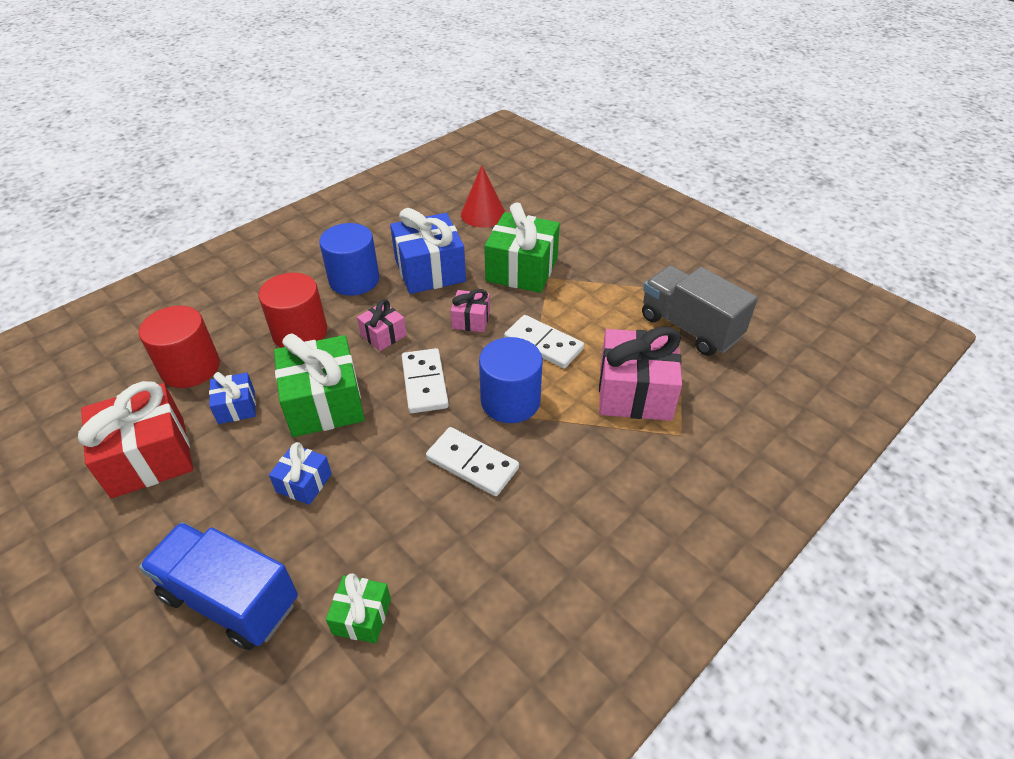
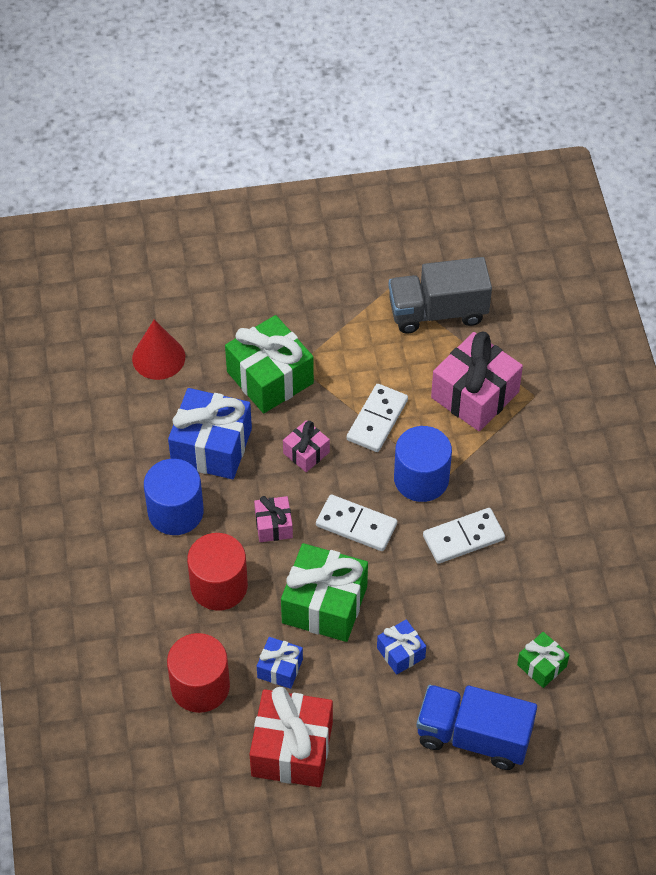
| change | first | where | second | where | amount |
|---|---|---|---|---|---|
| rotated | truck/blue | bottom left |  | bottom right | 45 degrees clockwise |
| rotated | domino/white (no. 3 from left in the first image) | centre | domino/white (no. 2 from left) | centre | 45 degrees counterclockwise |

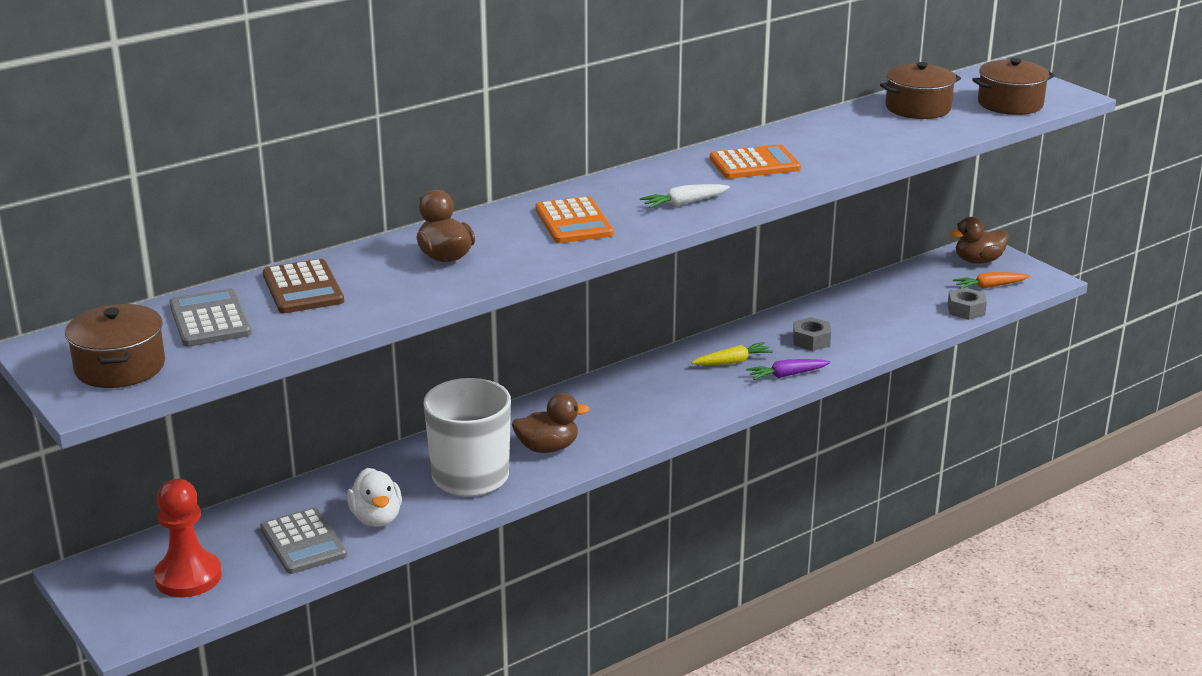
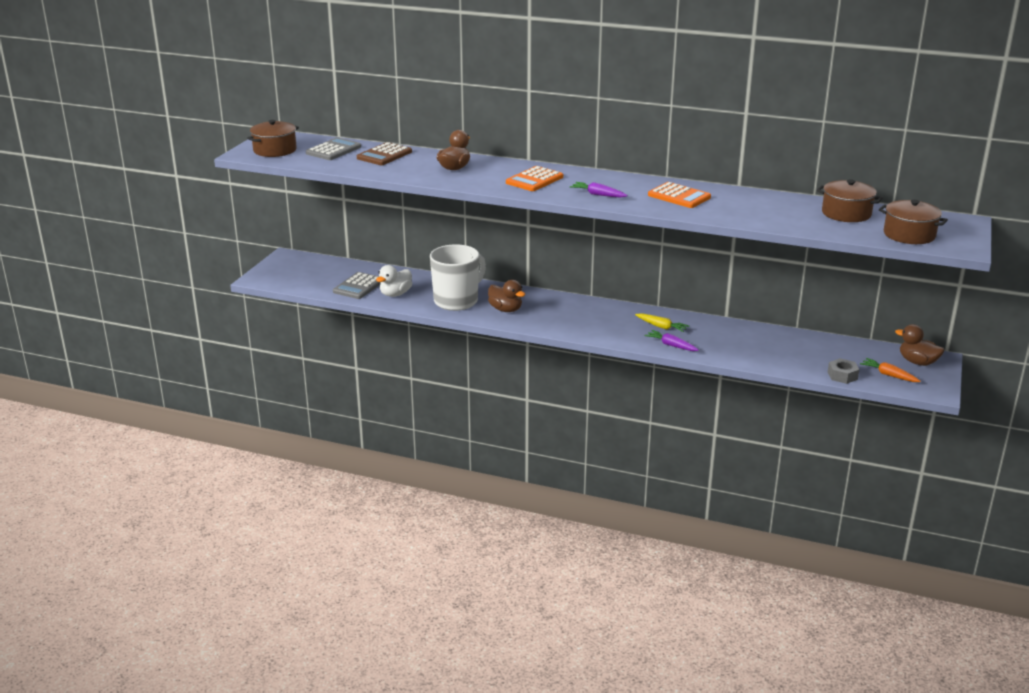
| change | first | where | second | where | amount |
|---|---|---|---|---|---|
| gone | pawn/red | bottom left |  |  |  |
| repainted | carrot/white | top centre | carrot/purple (no. 1 from left) | top centre |  |
| gone | nut/grey (no. 1 from left) | middle right |  |  |  |

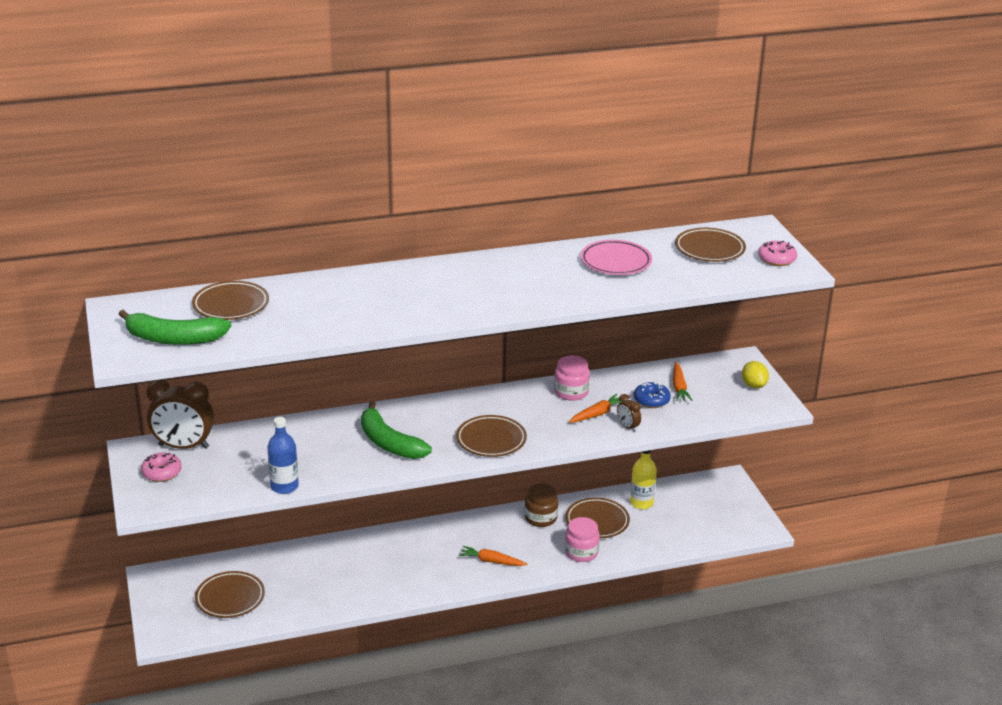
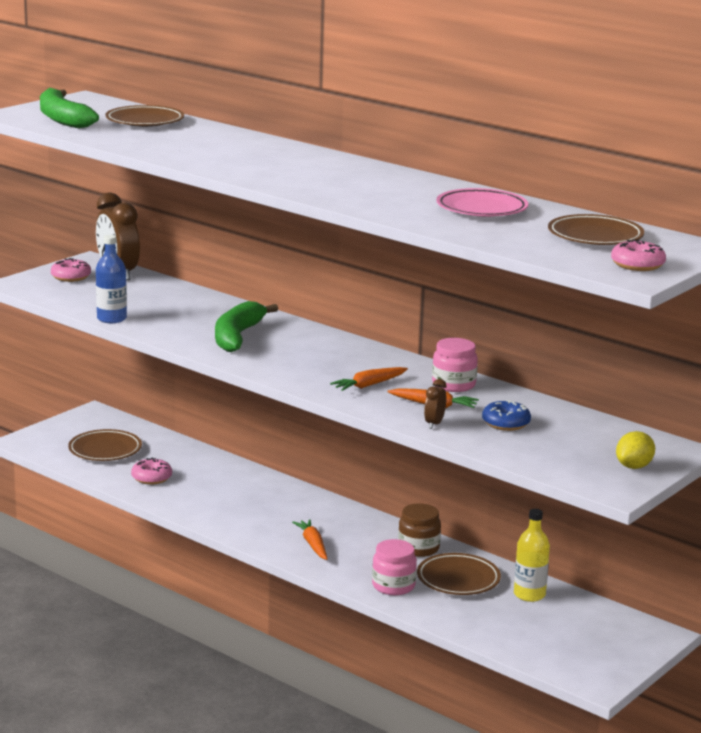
| change | first | where | second | where | amount |
|---|---|---|---|---|---|
| gone | plate/brown (no. 3 from left) | centre |  |  |  |
| shifted | carrot/orange (no. 3 from left in the first image) | middle right | carrot/orange (no. 2 from left) | centre |  |
| new |  |  | donut/pink (no. 2 from left) | middle left |  |

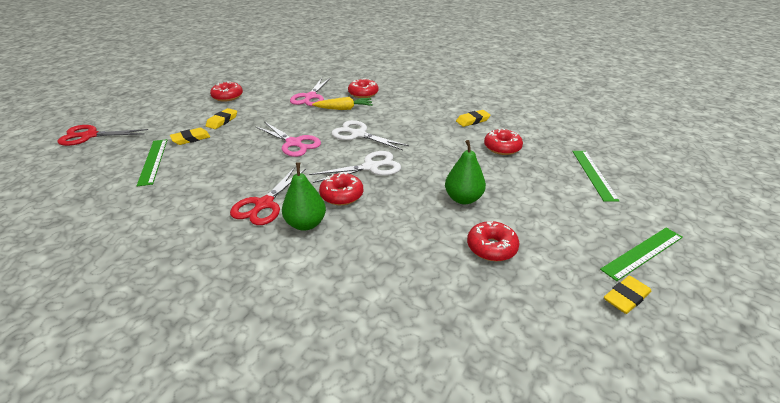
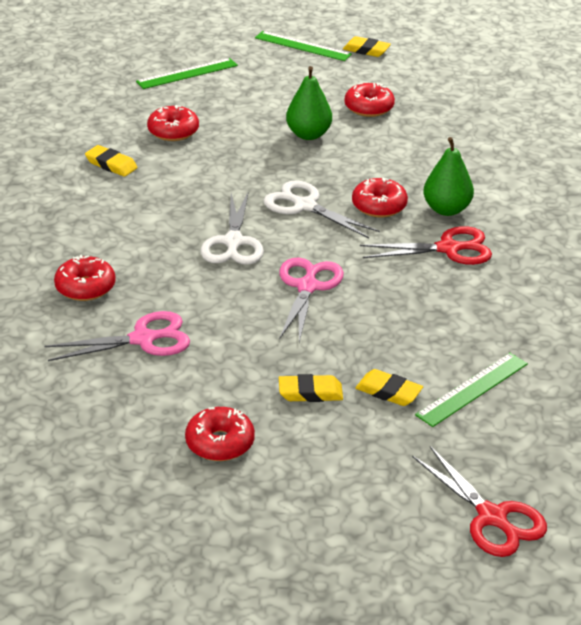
| change | first | where | second | where | amount |
|---|---|---|---|---|---|
| gone | carrot/yellow | top centre |  |  |  |

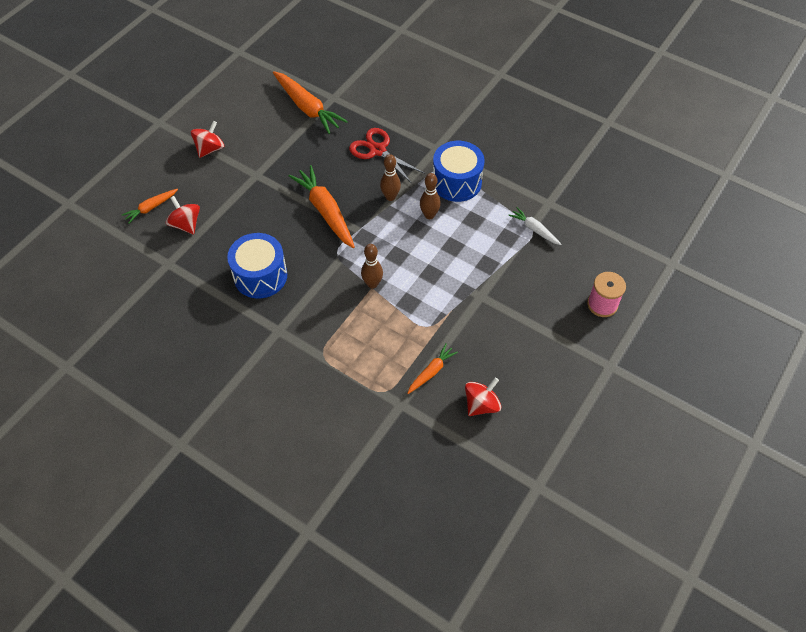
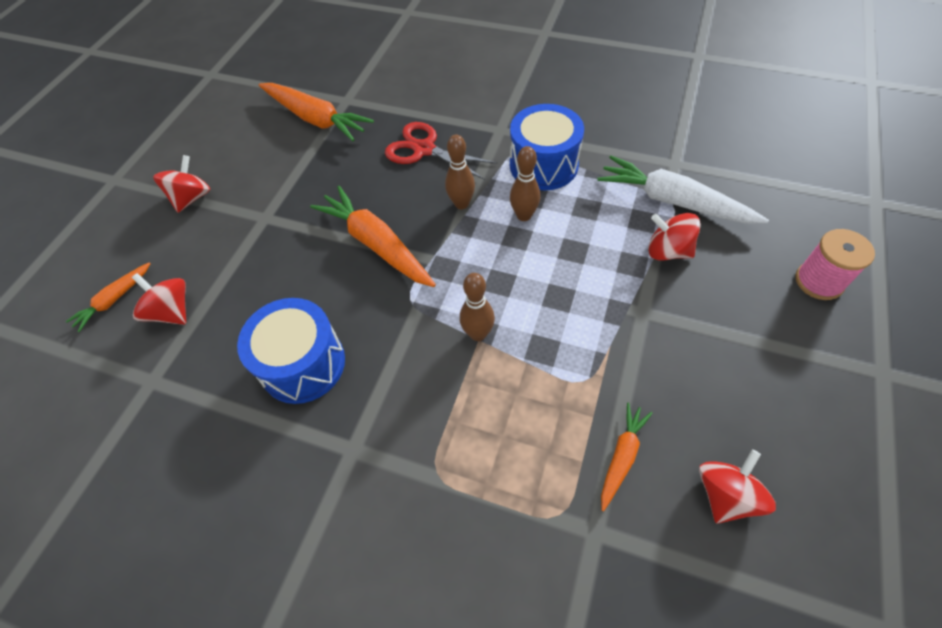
| change | first | where | second | where | amount |
|---|---|---|---|---|---|
| scaled | carrot/white | centre |  | top right | x1.87 |
| new |  |  | spinning top/red (no. 3 from left) | middle right |  |

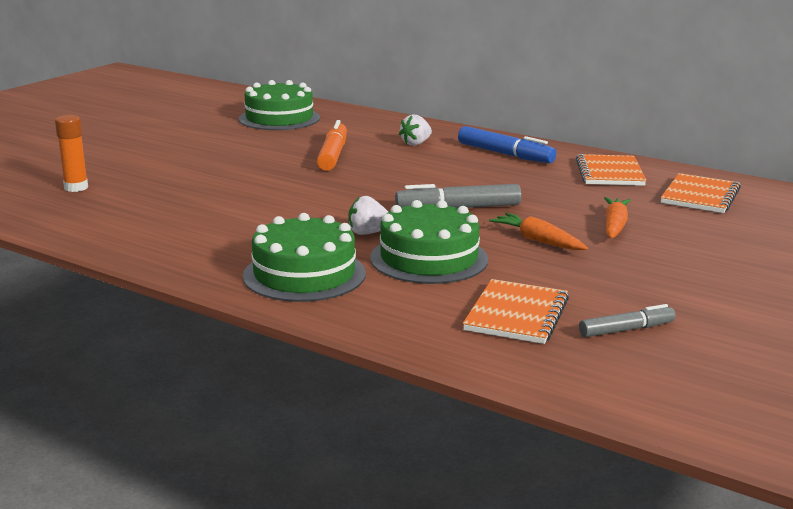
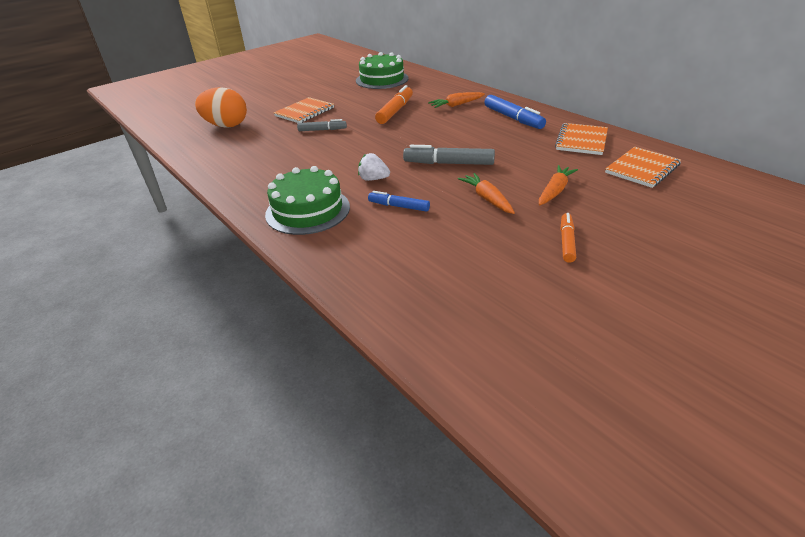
| change | first | where | second | where | amount |
|---|---|---|---|---|---|
| swapped | glue stick/orange | top left | egg/orange | top left |  |
| swapped | cake/green (no. 3 from left) | centre | marker/blue (no. 1 from left) | centre |  |
| swapped | strawberry/white (no. 2 from left) | top centre | carrot/orange (no. 1 from left) | top centre |  |
| shifted | notebook/orange (no. 1 from left) | centre |  | top centre |  |
| shifted | marker/grey (no. 2 from left in the first image) | middle right | marker/grey (no. 1 from left) | top centre |  |
| new |  |  | marker/orange (no. 2 from left) | middle right |  |

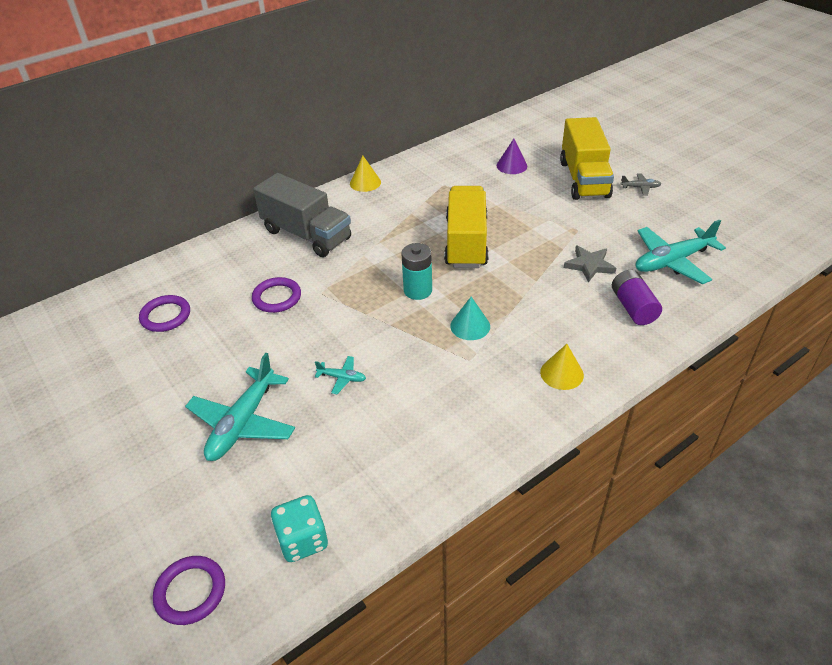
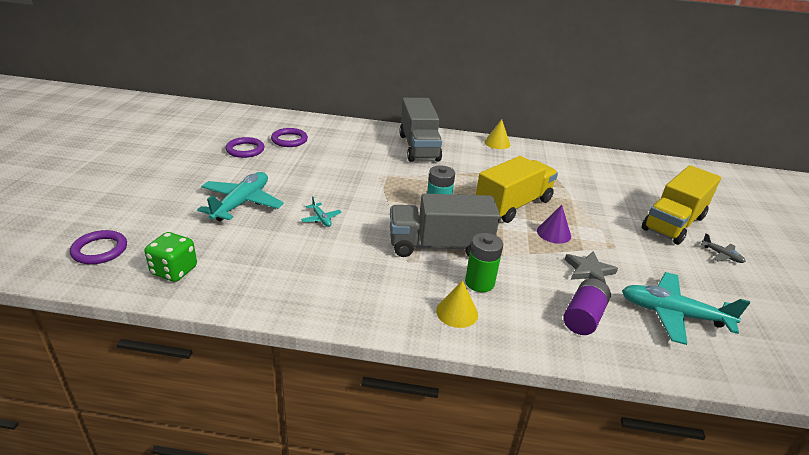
| change | first | where | second | where | amount |
|---|---|---|---|---|---|
| rotated | plane/turquoise (no. 1 from left) | middle left |  | middle left | 135 degrees clockwise |
| shifted | ring/purple (no. 3 from left in the first image) | middle left | ring/purple (no. 2 from left) | top left |  |
| repainted | dice/turquoise | bottom centre | dice/green | middle left |  |
| swapped | cone/turquoise | centre | truck/grey (no. 2 from left) | centre |  |
| shifted | cone/purple | top centre |  | middle right |  |
| new |  |  | battery/green | centre |  |

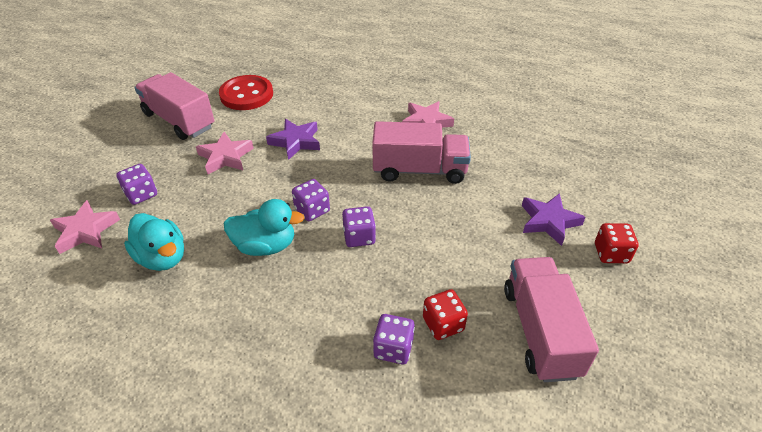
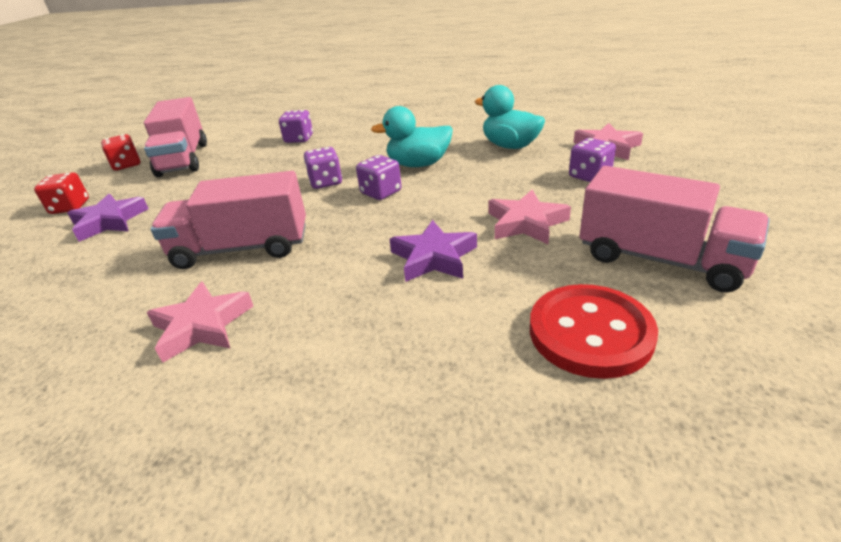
| change | first | where | second | where | amount |
|---|---|---|---|---|---|
| shifted | dice/red (no. 1 from left in the first image) | bottom centre | dice/red (no. 2 from left) | top left |  |

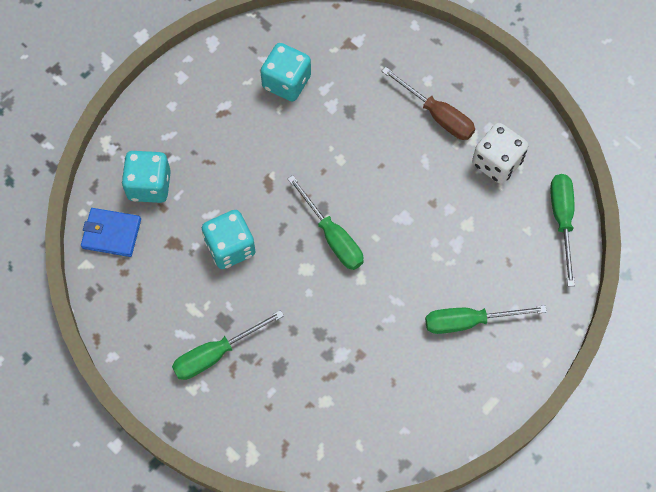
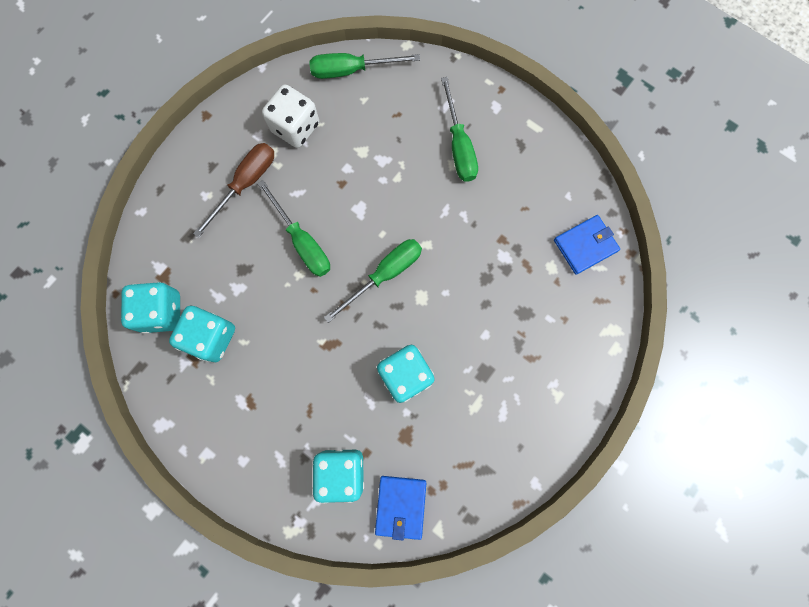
| change | first | where | second | where | amount |
|---|---|---|---|---|---|
| shifted | screwdriver/green (no. 1 from left) | bottom centre |  | centre |  |
| new |  |  | dice/turquoise (no. 1 from left) | middle left |  |
| new |  |  | wallet/blue (no. 2 from left) | middle right |  |

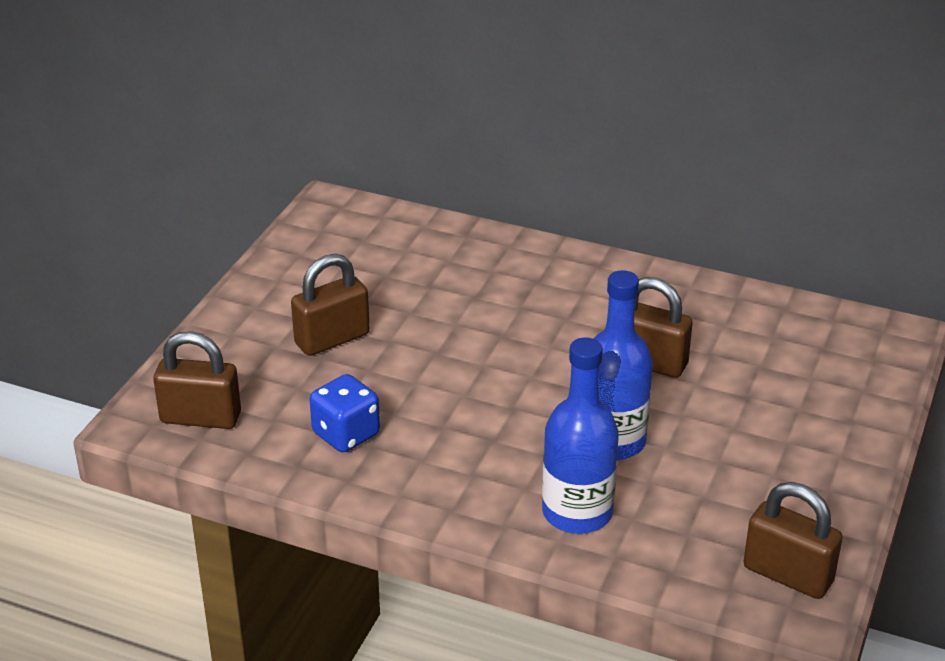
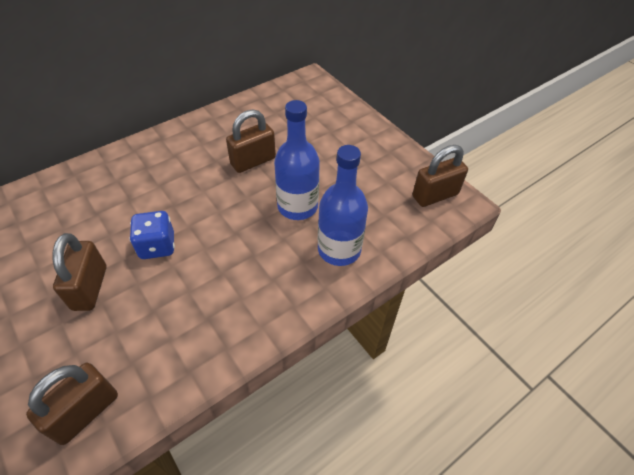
| change | first | where | second | where | amount |
|---|---|---|---|---|---|
| shifted | dice/blue | centre |  | middle left |  |

